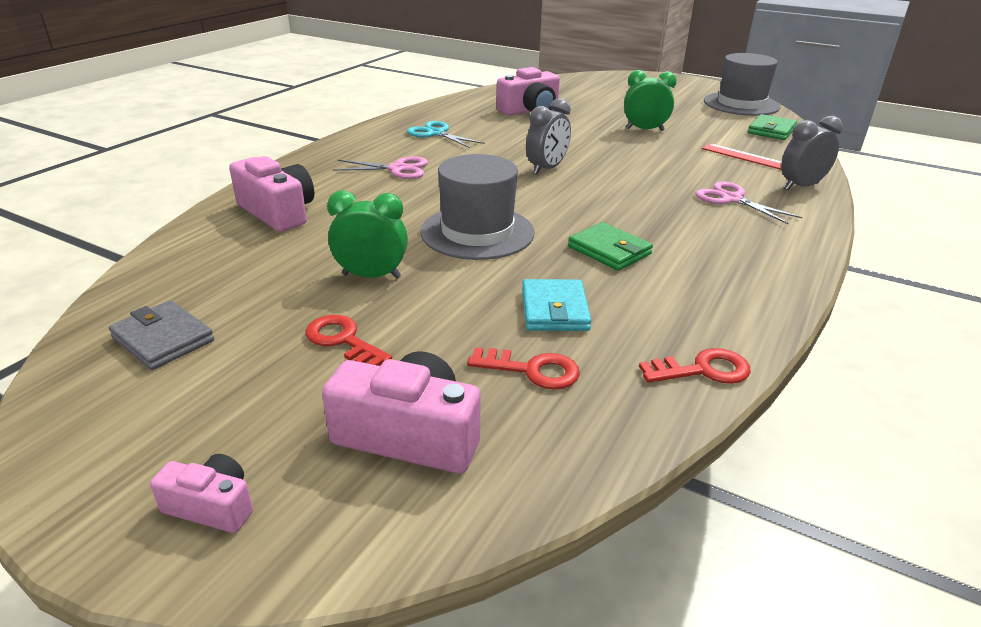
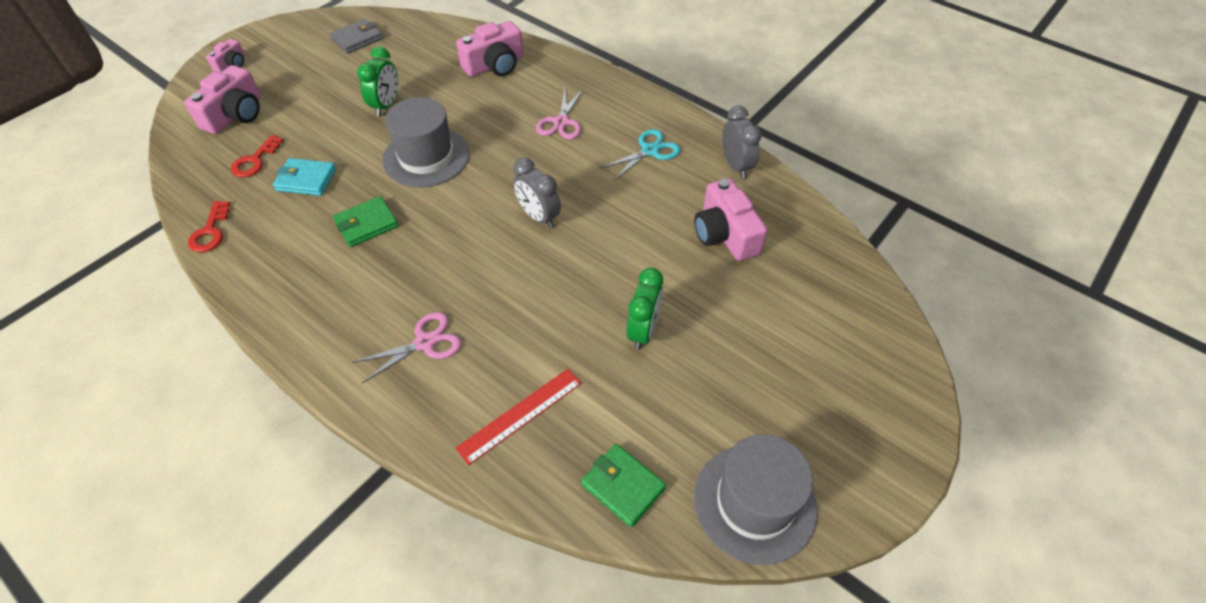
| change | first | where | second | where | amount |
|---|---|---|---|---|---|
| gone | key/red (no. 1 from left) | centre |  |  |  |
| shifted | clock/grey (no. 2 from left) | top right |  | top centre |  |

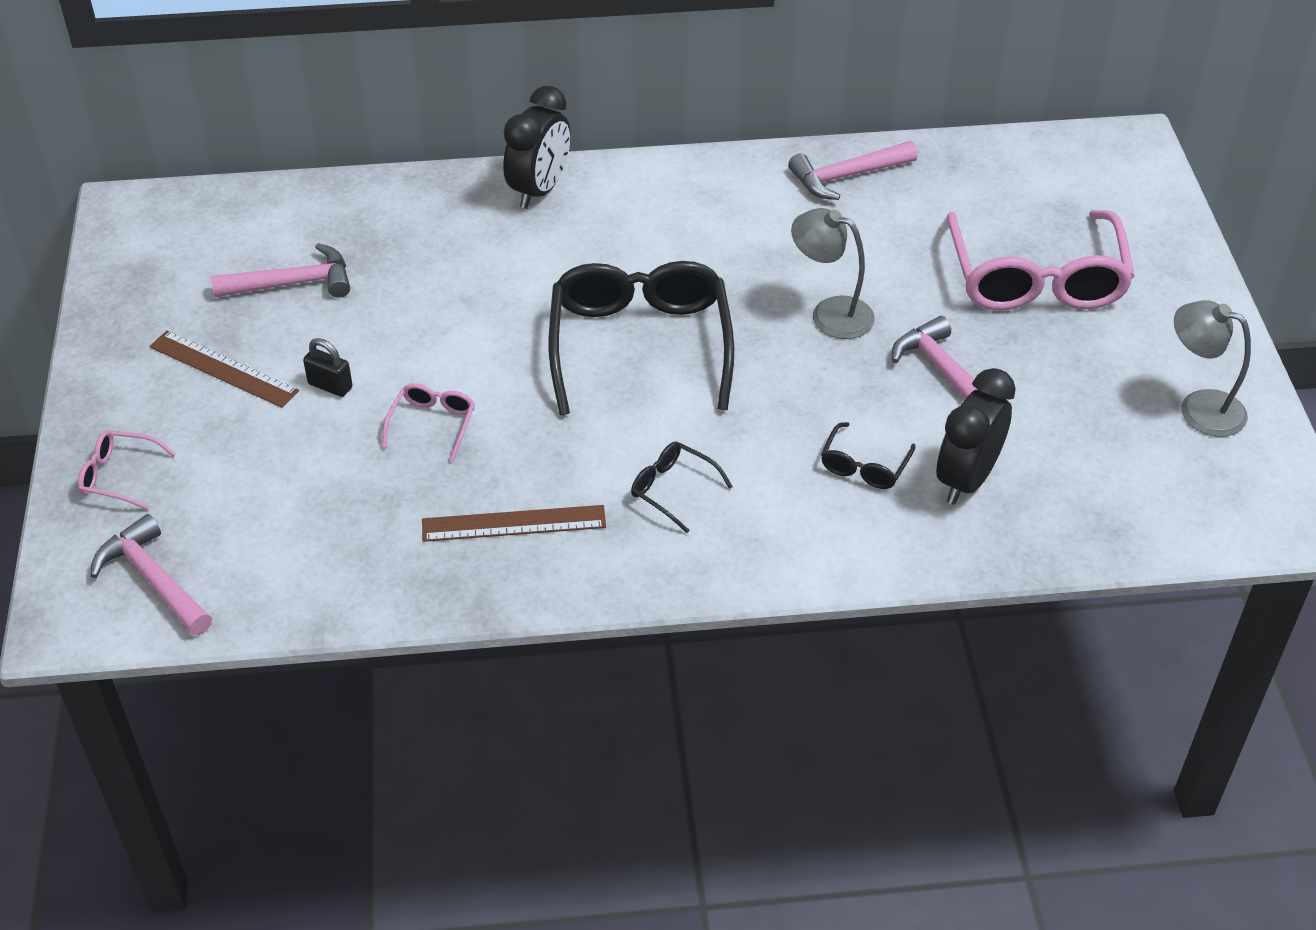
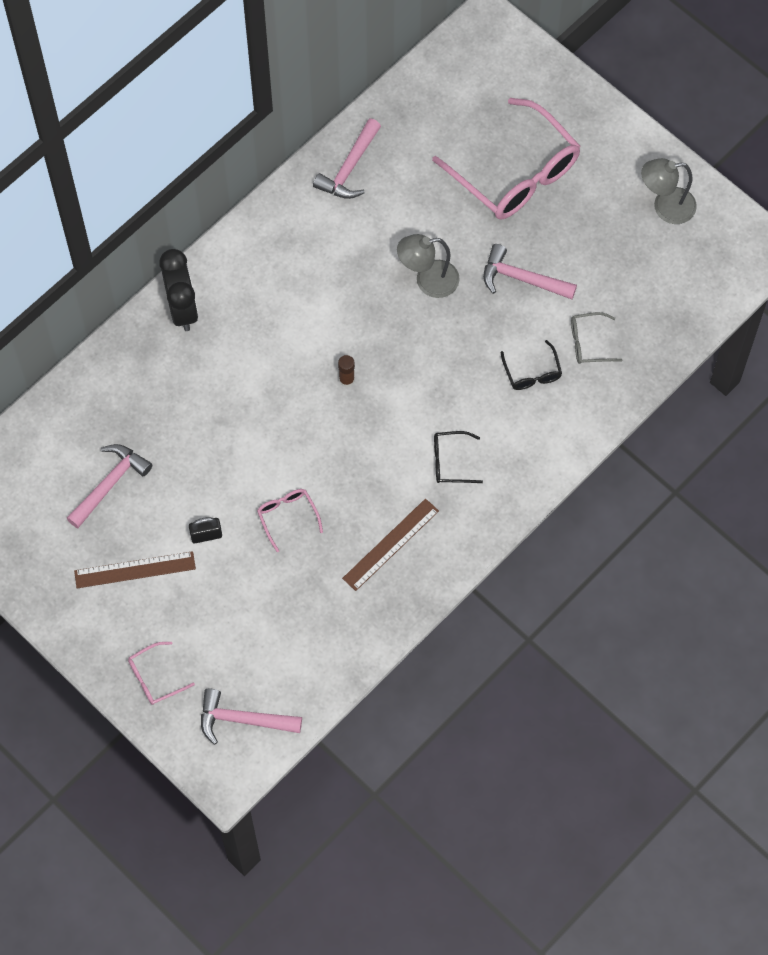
| change | first | where | second | where | amount |
|---|---|---|---|---|---|
| swapped | glasses/black (no. 1 from left) | centre | glue stick/brown | centre |  |
| swapped | clock/black (no. 2 from left) | middle right | glasses/grey | middle right |  |

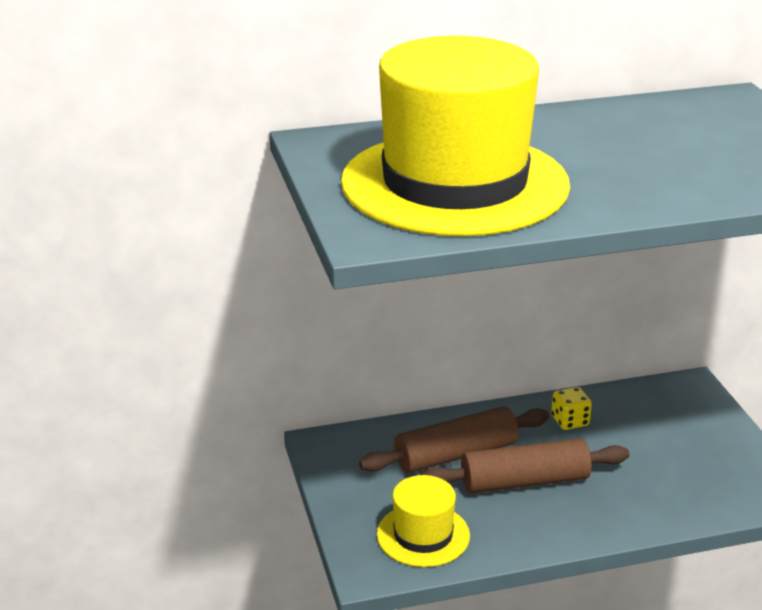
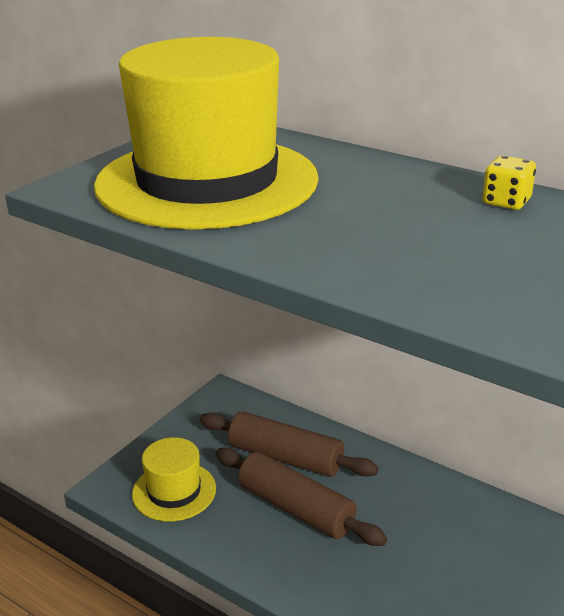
| change | first | where | second | where | amount |
|---|---|---|---|---|---|
| shifted | dice/yellow | bottom right |  | top right |  |

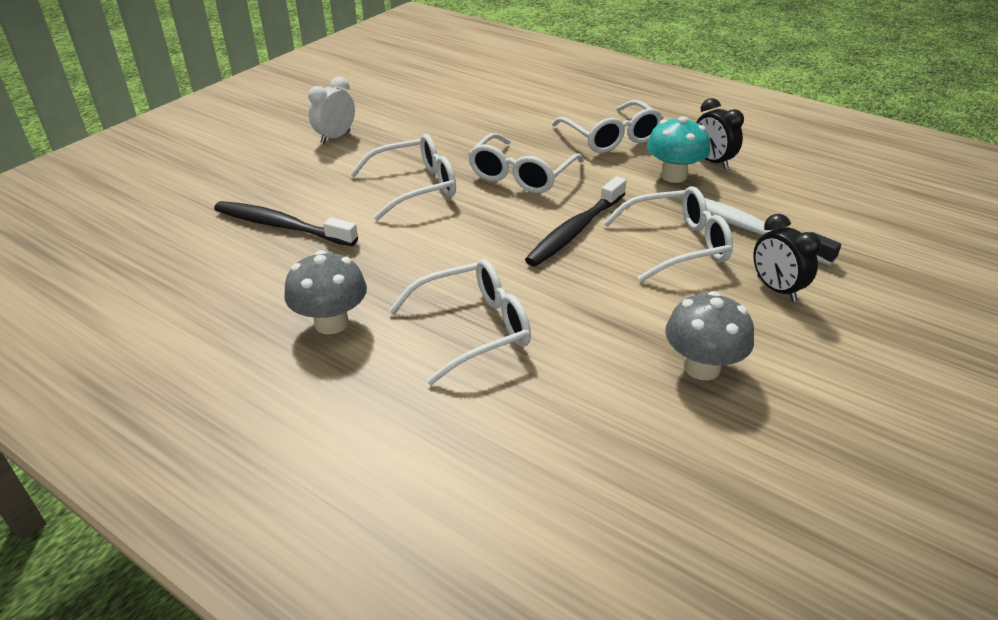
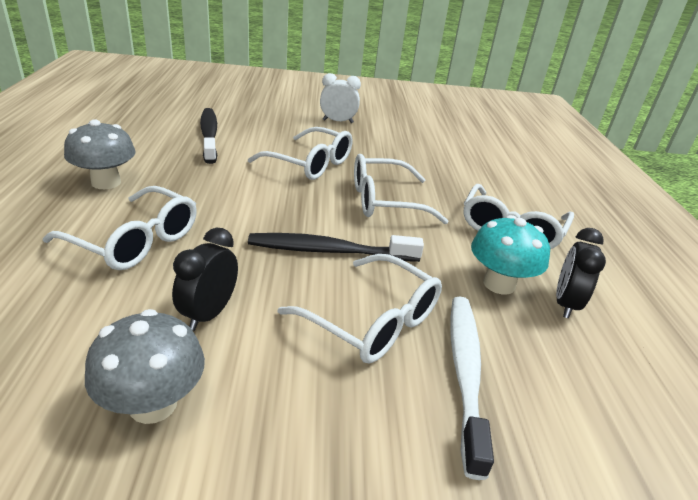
| change | first | where | second | where | amount |
|---|---|---|---|---|---|
| shifted | clock/black (no. 2 from left in the first image) | middle right | clock/black (no. 1 from left) | middle left |  |

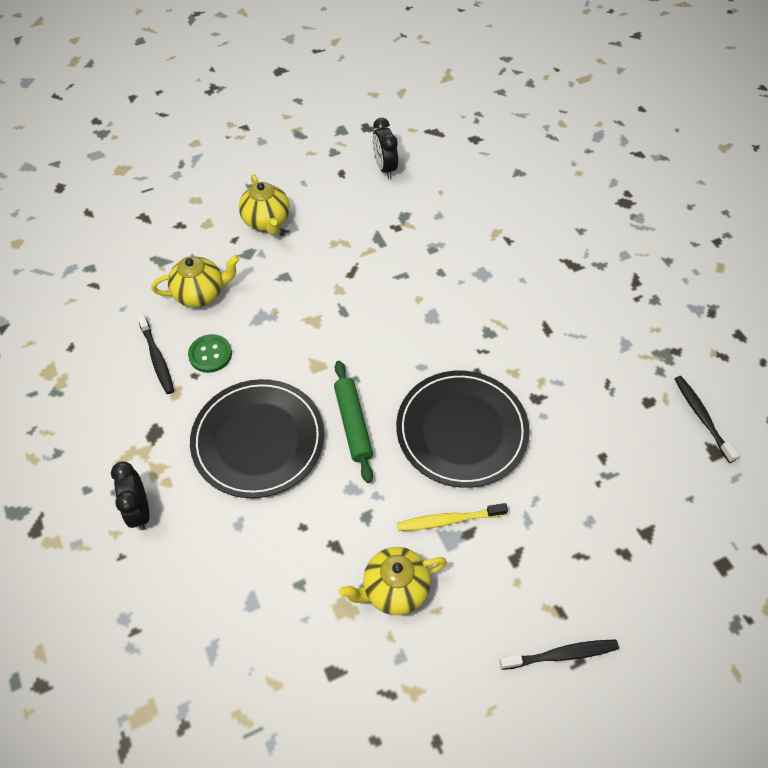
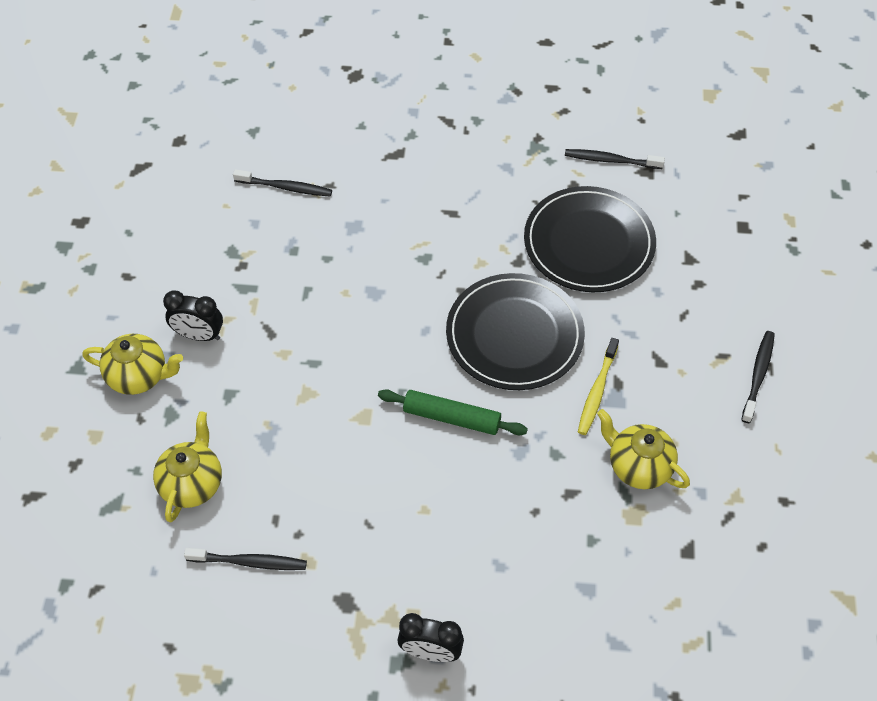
| change | first | where | second | where | amount |
|---|---|---|---|---|---|
| gone | button/green | middle left |  |  |  |
| shifted | plate/black (no. 1 from left in the first image) | centre | plate/black (no. 2 from left) | middle right |  |
| rotated | teapot/yellow (no. 3 from left) | bottom centre |  | middle right | 120 degrees clockwise |
| shifted | clock/black (no. 2 from left in the first image) | top centre | clock/black (no. 1 from left) | middle left |  |
| new |  |  | toothbrush/black (no. 2 from left) | top left |  |

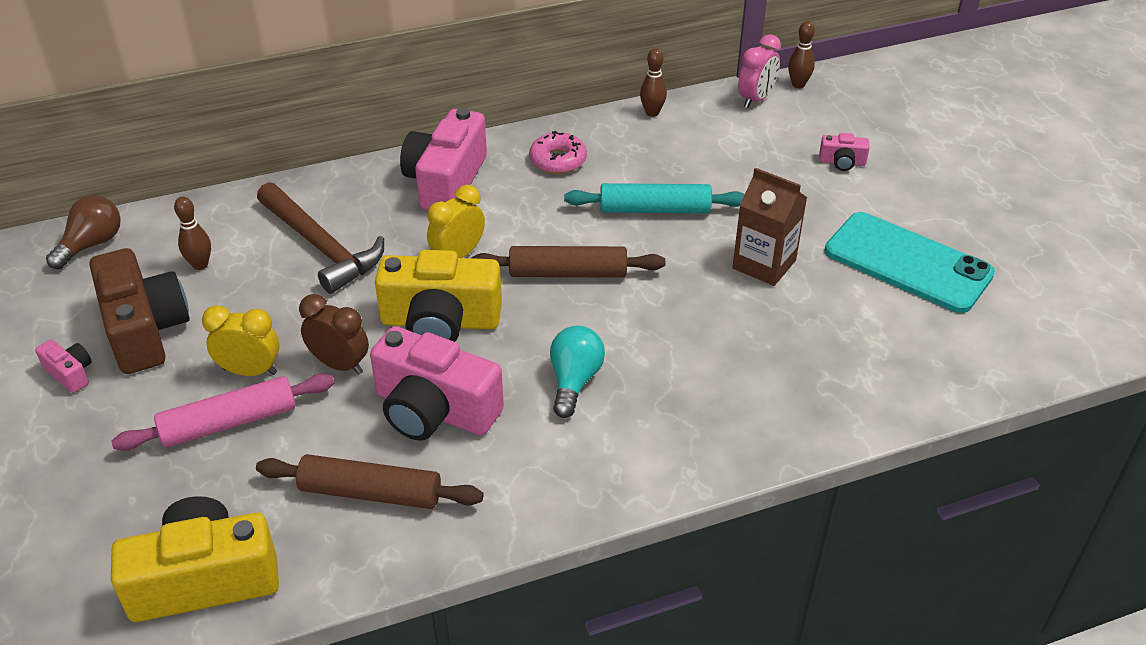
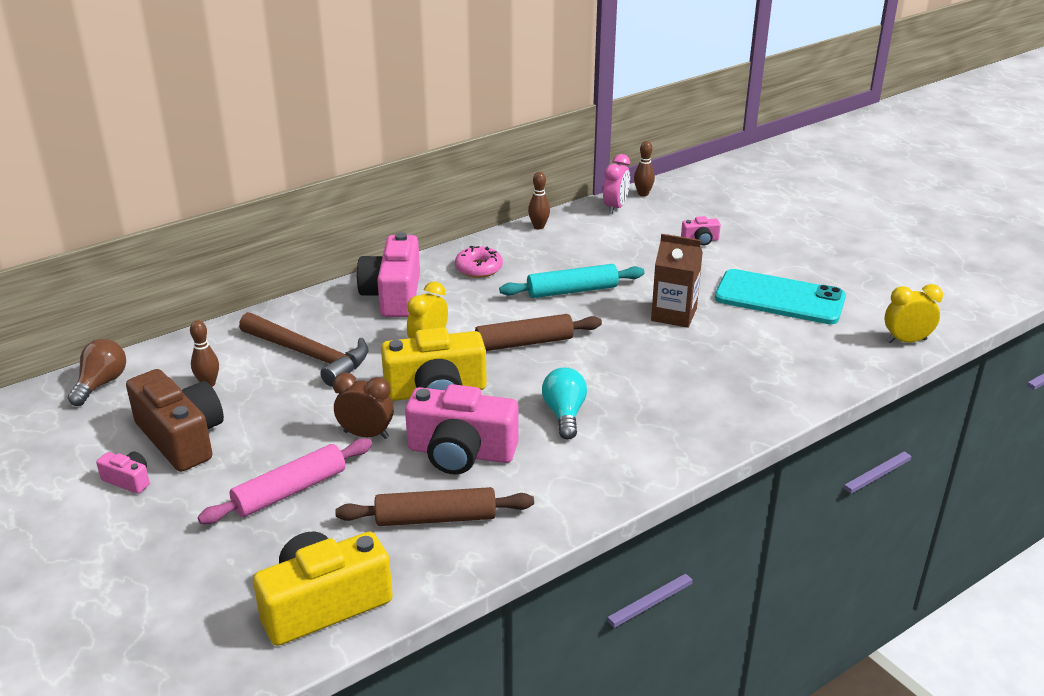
| change | first | where | second | where | amount |
|---|---|---|---|---|---|
| shifted | clock/yellow (no. 1 from left in the first image) | middle left | clock/yellow (no. 2 from left) | middle right |  |

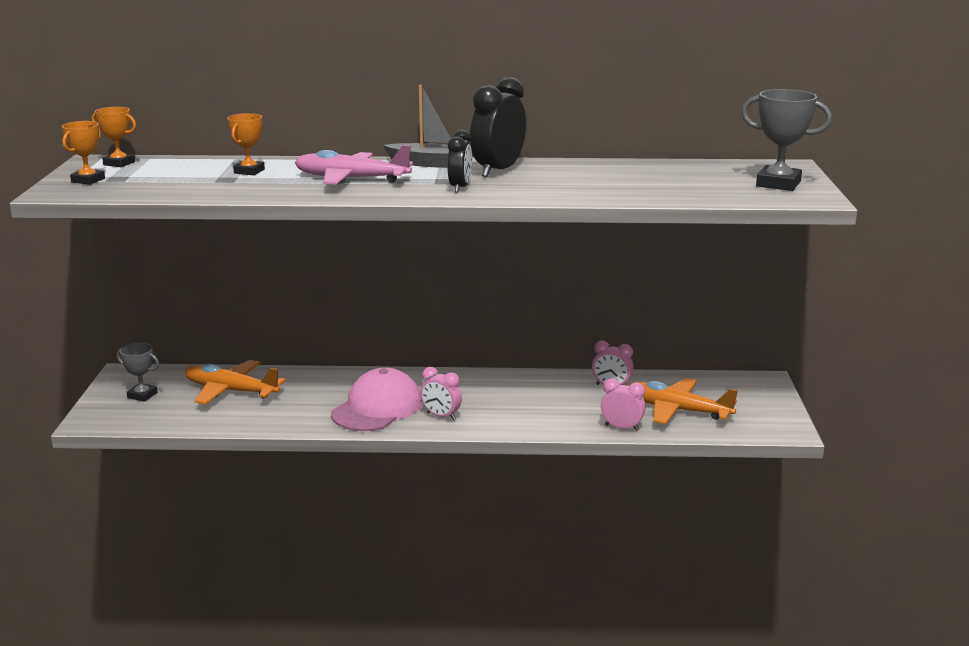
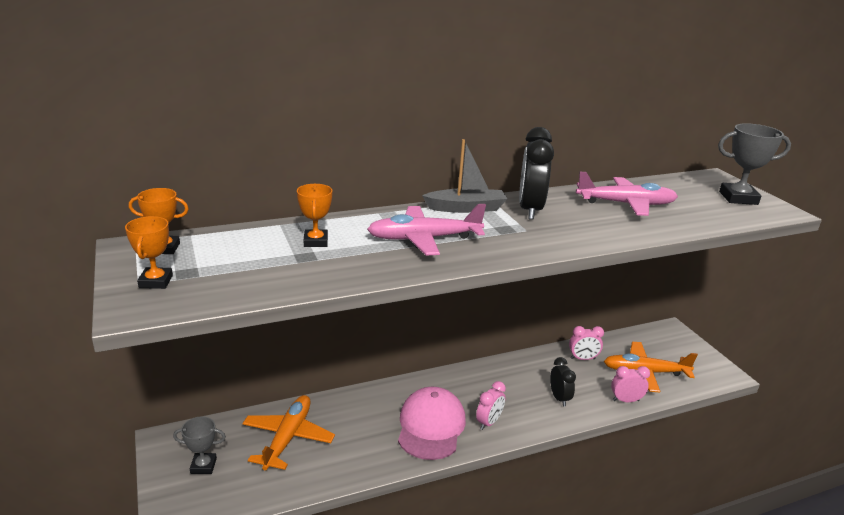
| change | first | where | second | where | amount |
|---|---|---|---|---|---|
| rotated | plane/orange (no. 1 from left) | middle left |  | bottom centre | 105 degrees clockwise |
| rotated | clock/pink (no. 1 from left) | centre |  | bottom centre | 60 degrees counterclockwise |
| shifted | clock/black (no. 1 from left in the first image) | top centre | clock/black (no. 2 from left) | bottom right |  |
| new |  |  | plane/pink (no. 2 from left) | middle right |  |

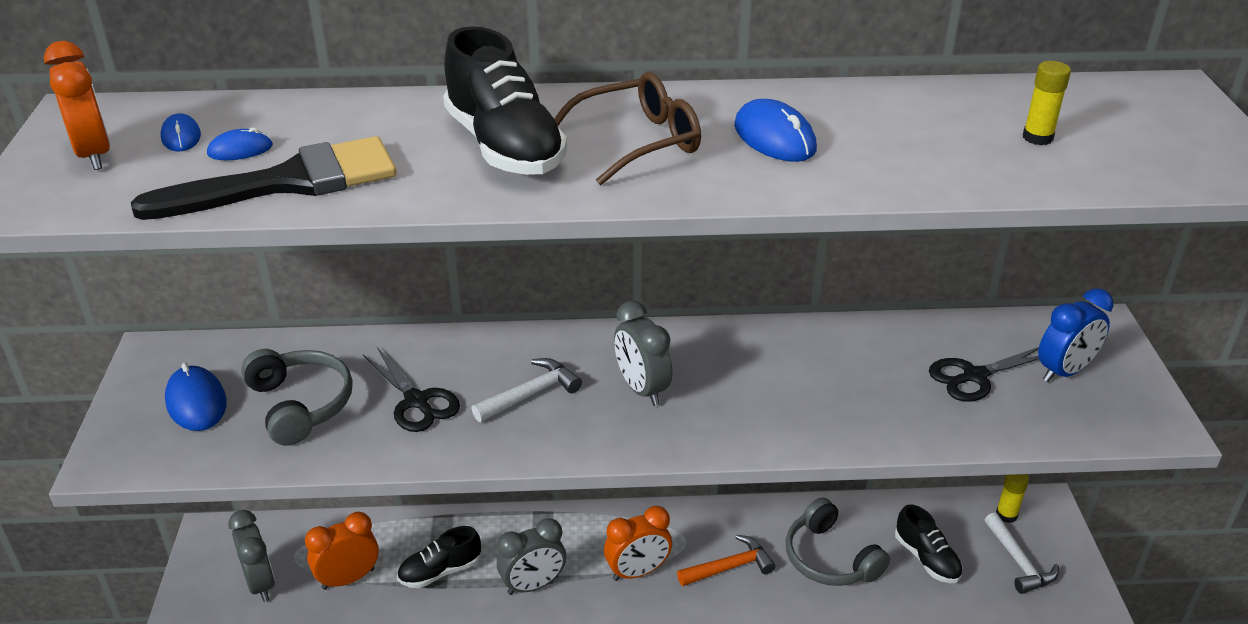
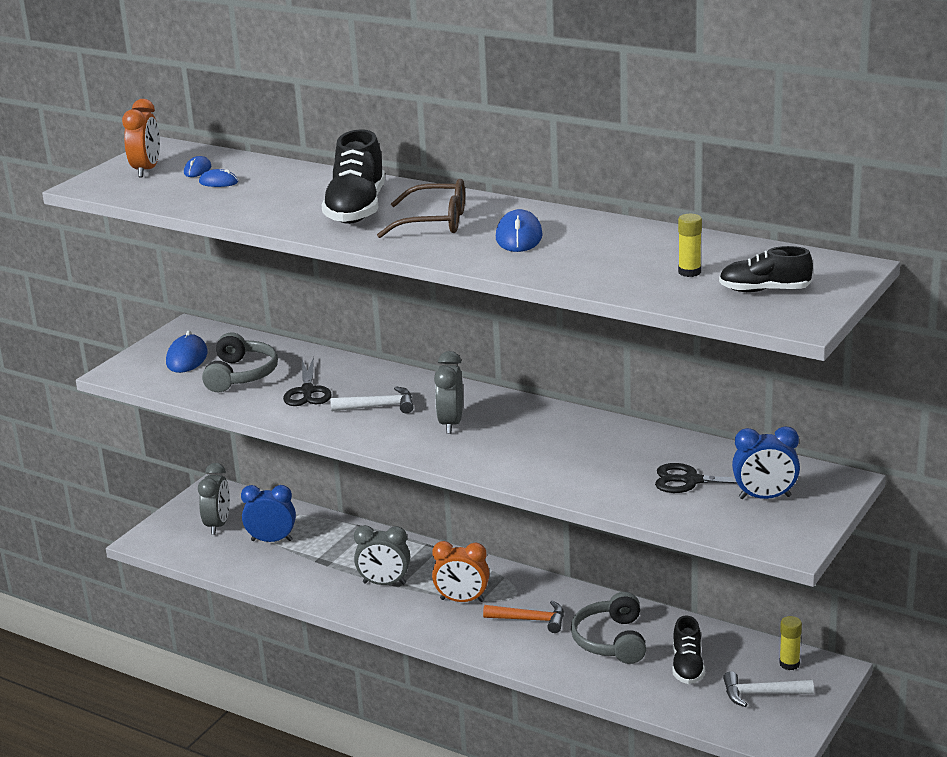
| change | first | where | second | where | amount |
|---|---|---|---|---|---|
| gone | brush/black | top left |  |  |  |
| repainted | clock/orange (no. 2 from left) | bottom left | clock/blue (no. 1 from left) | bottom left |  |
| shifted | shoe/black (no. 1 from left in the first image) | bottom centre | shoe/black (no. 3 from left) | middle right |  |
| rotated | hammer/white (no. 2 from left) | bottom right |  | bottom right | 75 degrees clockwise |

